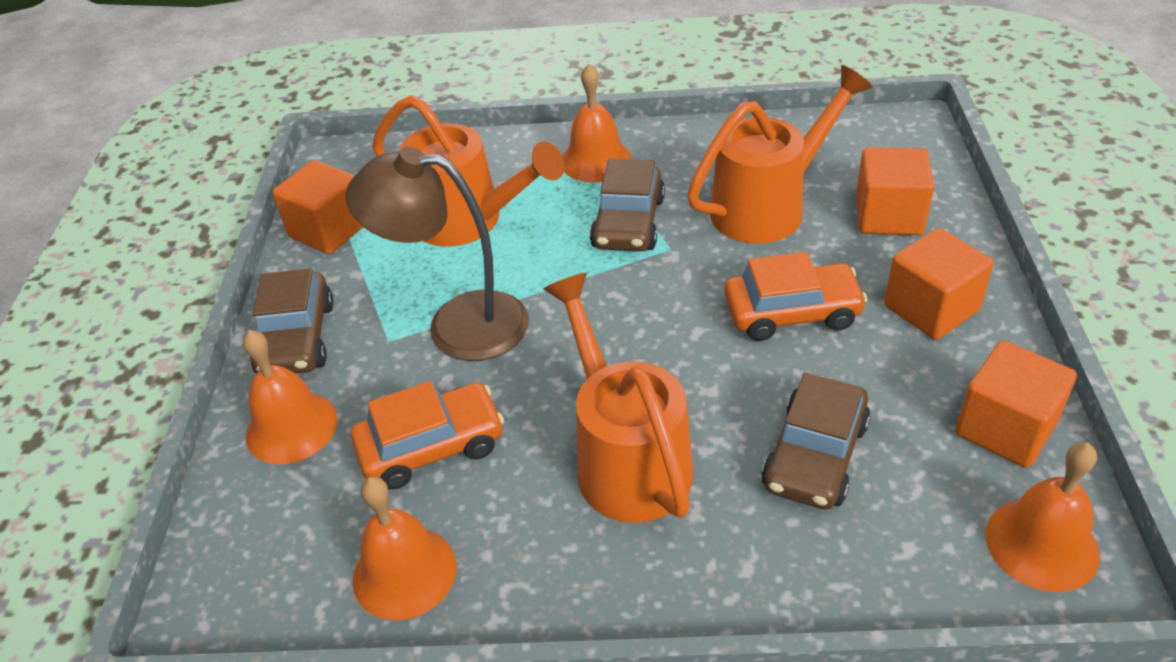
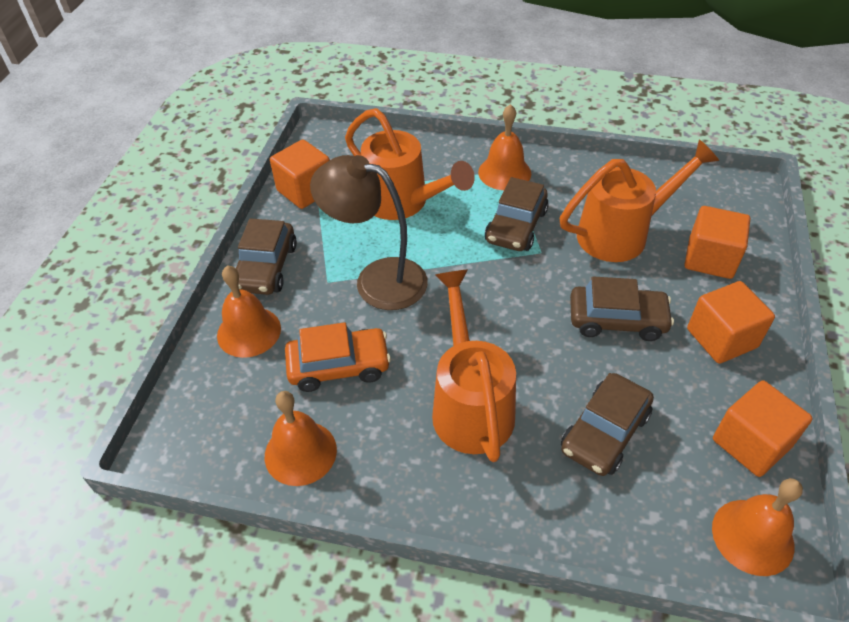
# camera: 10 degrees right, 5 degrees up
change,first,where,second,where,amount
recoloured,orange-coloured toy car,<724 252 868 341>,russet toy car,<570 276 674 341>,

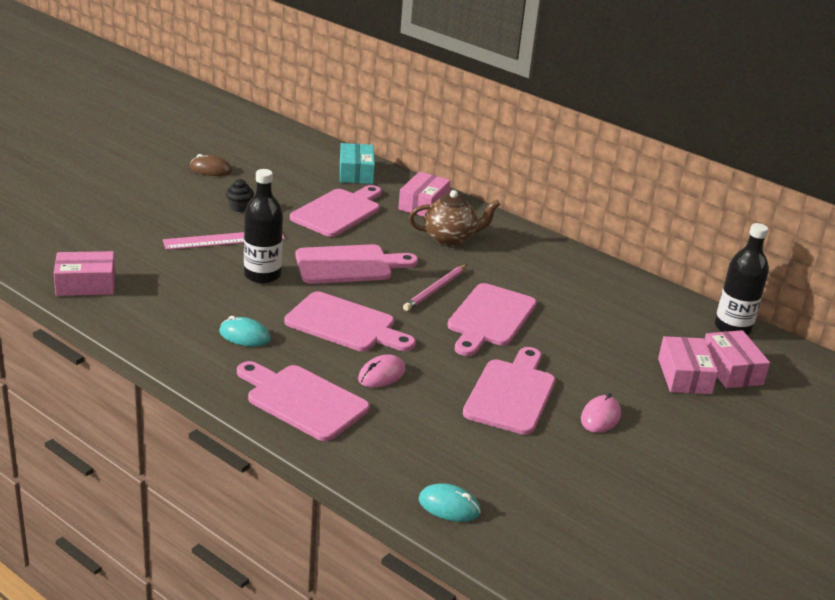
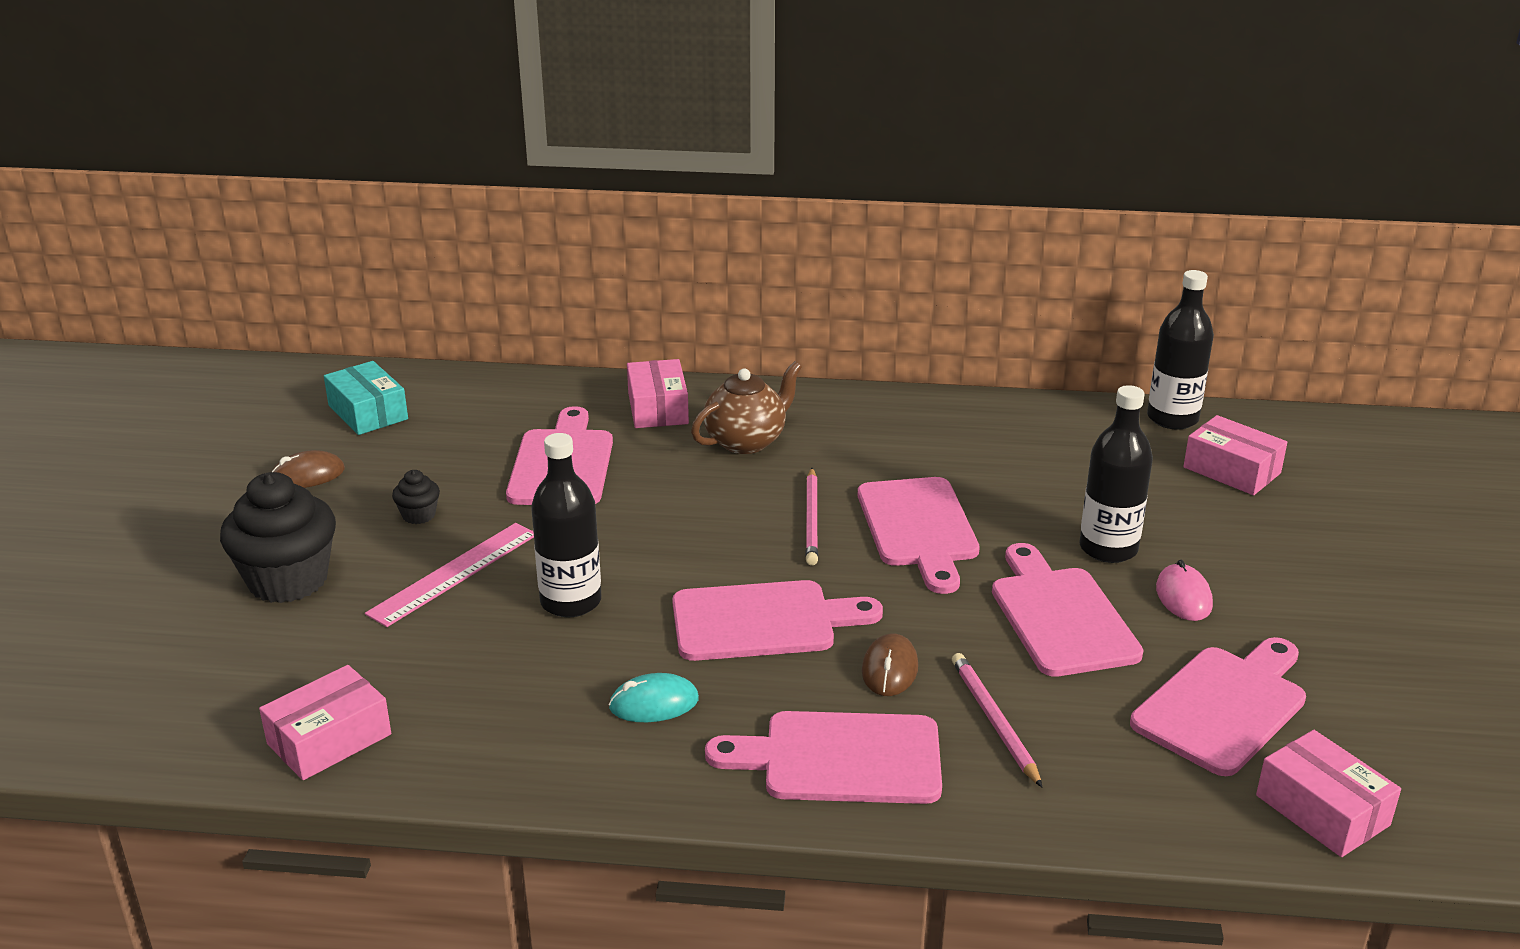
# camera: 30 degrees left, 0 degrees up
change,first,where,second,where,amount
moved,pink cutting board,<295 244 418 284>,,<1130 637 1306 776>,
moved,teal parcel,<340 143 375 184>,,<324 361 408 435>,
recoloured,pink PC mouse,<358 355 405 388>,russet PC mouse,<862 633 918 696>,
removed,teal PC mouse,<419 483 481 522>,,,
moved,pink parcel,<658 336 718 394>,,<1256 730 1401 857>,
added,,,jet-black fairy cake,<220 472 336 603>,
added,,,pink pencil,<952 653 1043 788>,
added,,,jet-black drink bottle,<1080 385 1153 563>,

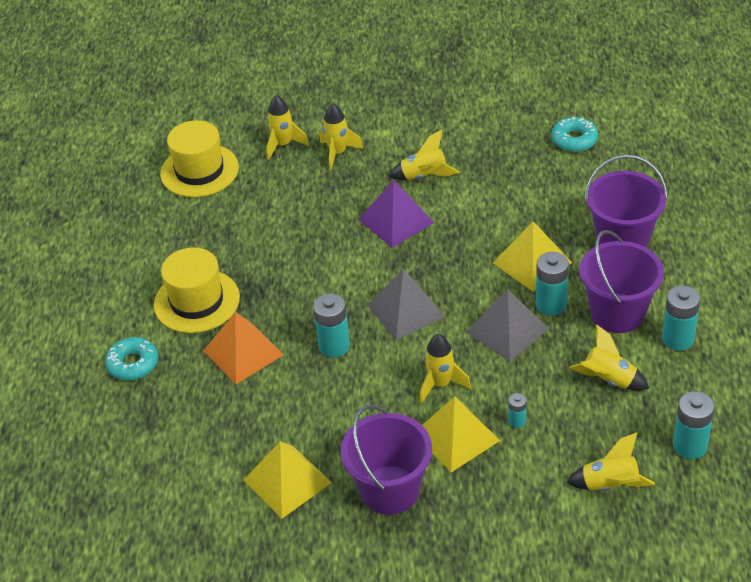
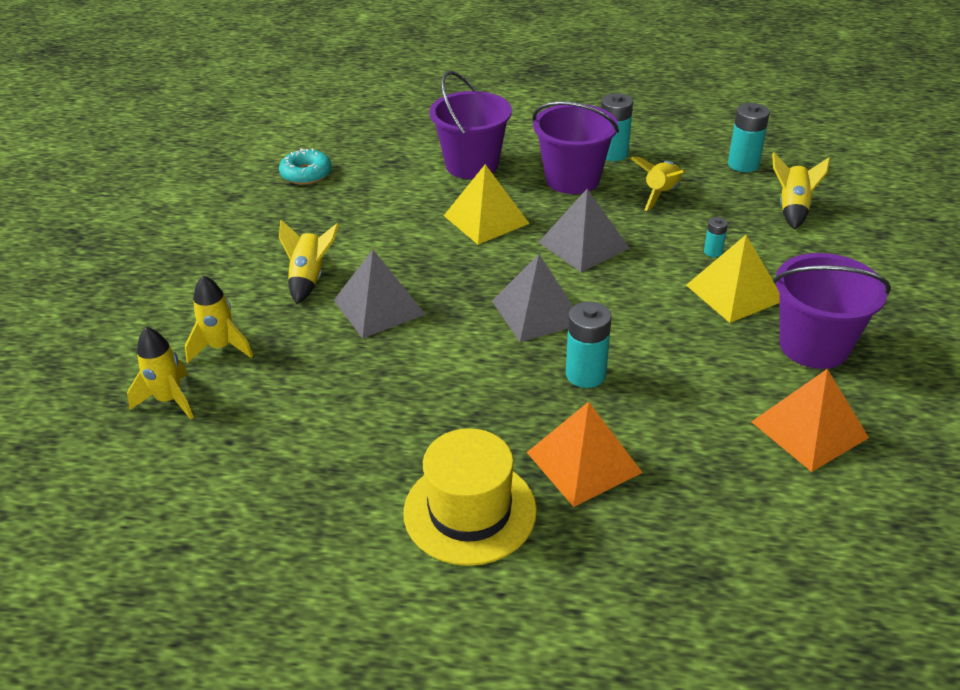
# camera: 85 degrees left, 5 degrees down
change,first,where,second,where,amount
removed,teal donut,<105 337 158 381>,,,
removed,golden top hat,<160 120 239 197>,,,
recoloured,golden pyramid shape,<243 441 332 518>,orange-coloured pyramid shape,<751 369 869 472>,
recoloured,purple pyramid shape,<359 180 434 248>,ash-grey pyramid shape,<334 250 426 338>,
removed,golden toy rocket,<420 334 471 403>,,,
removed,teal power cell,<536 252 569 316>,,,

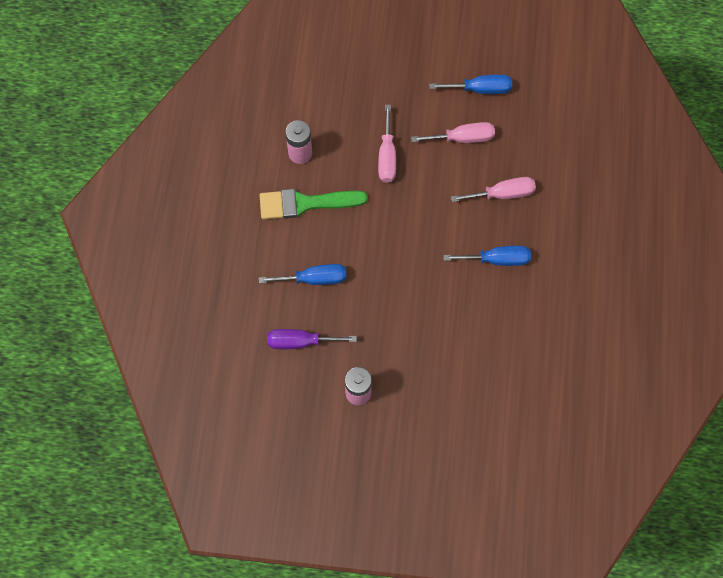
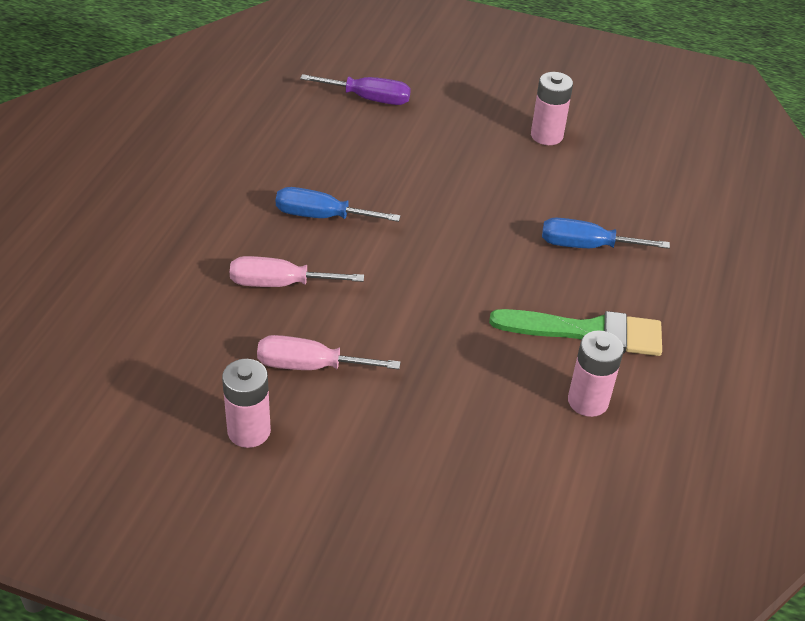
# camera: 170 degrees left, 25 degrees down
change,first,where,second,where,amount
moved,purple flat screwdriver,<267 329 357 349>,,<300 74 411 105>,
removed,pink flat screwdriver,<378 105 396 183>,,,
replaced,blue flat screwdriver,<429 74 512 94>,pink power cell,<222 359 271 448>,

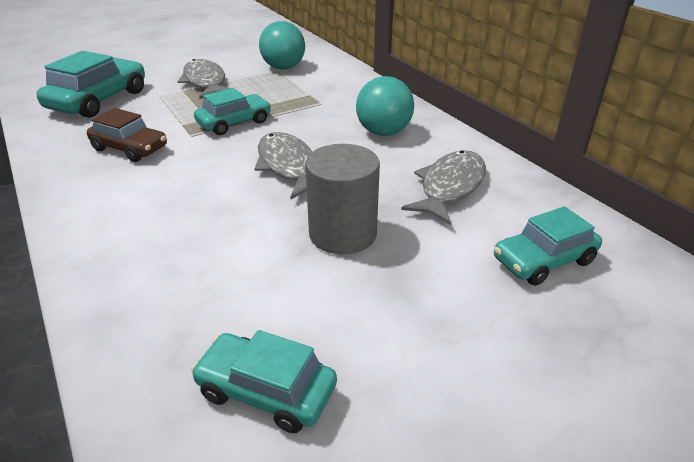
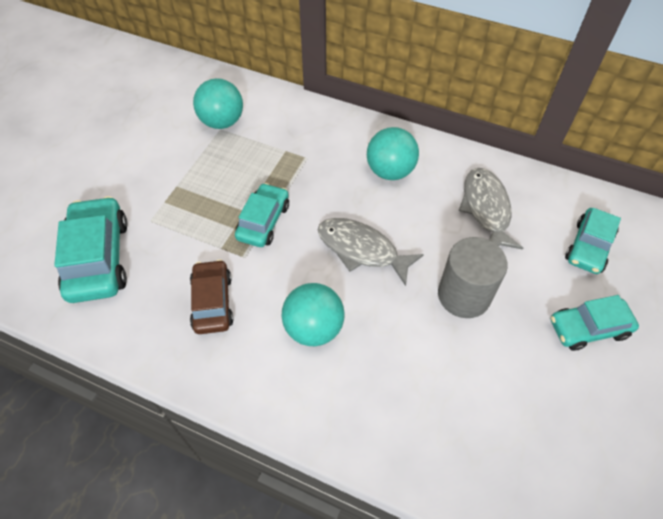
# camera: 35 degrees left, 20 degrees up
change,first,where,second,where,amount
turned,russet toy car,<87 108 167 162>,,<190 259 234 334>,90 degrees counterclockwise
removed,ash-grey toy fish,<177 59 230 99>,,,
moved,teal toy car,<191 330 337 433>,,<551 295 639 351>,
added,,,teal ball,<281 283 345 346>,

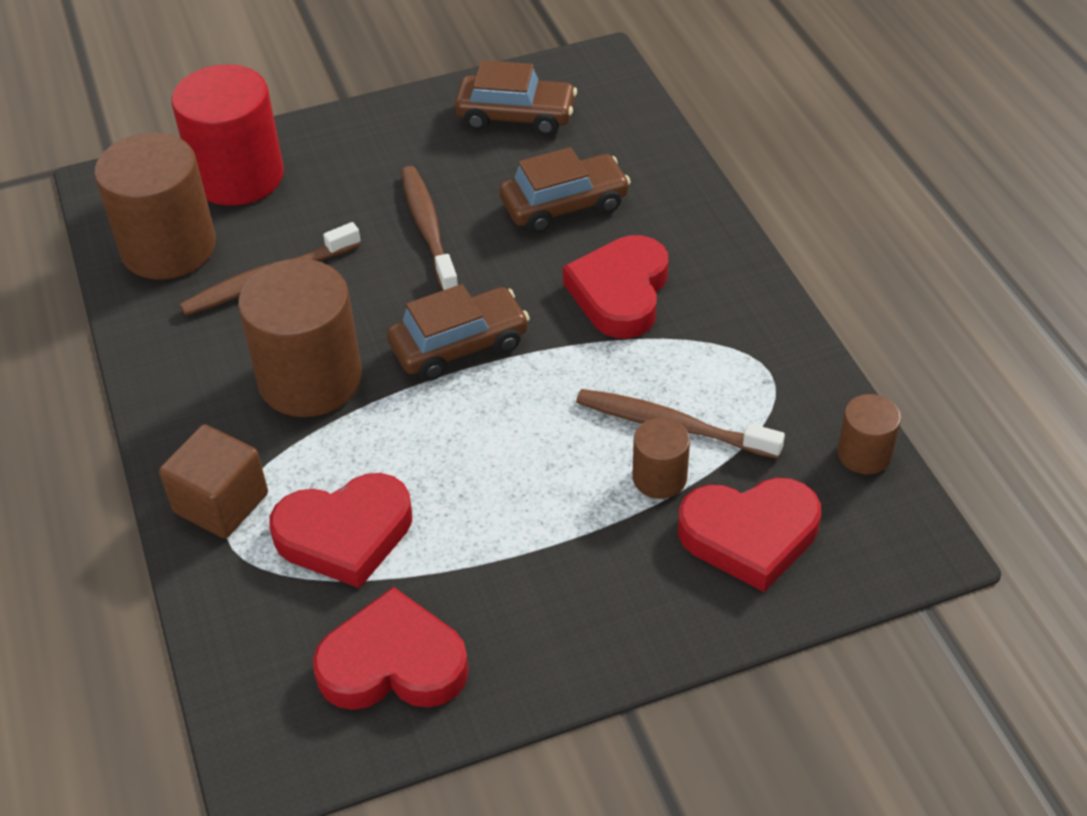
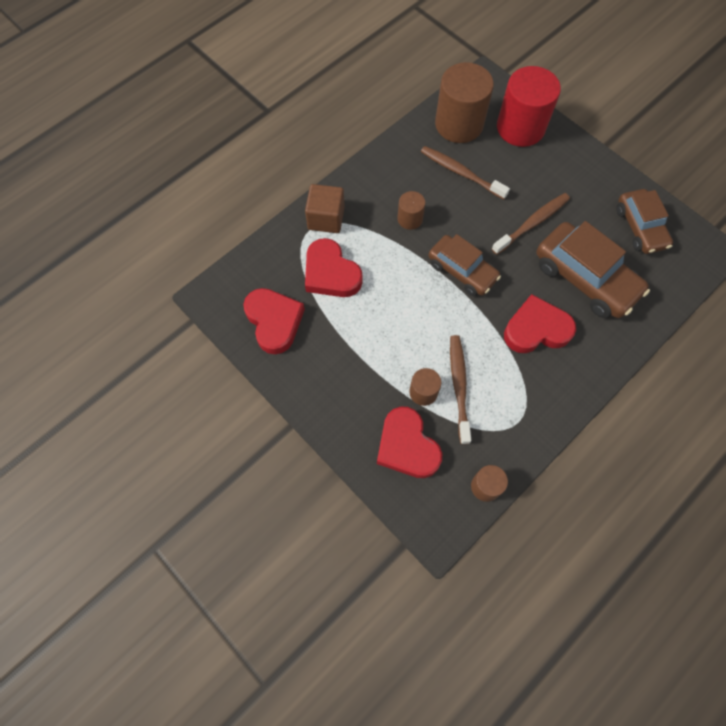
# camera: 65 degrees right, 20 degrees up
change,first,where,second,where,amount
resized,russet cylinder shape,<238 259 362 417>,,<397 191 425 230>,x0.49
resized,russet toy car,<499 147 631 233>,,<536 221 650 318>,x1.51

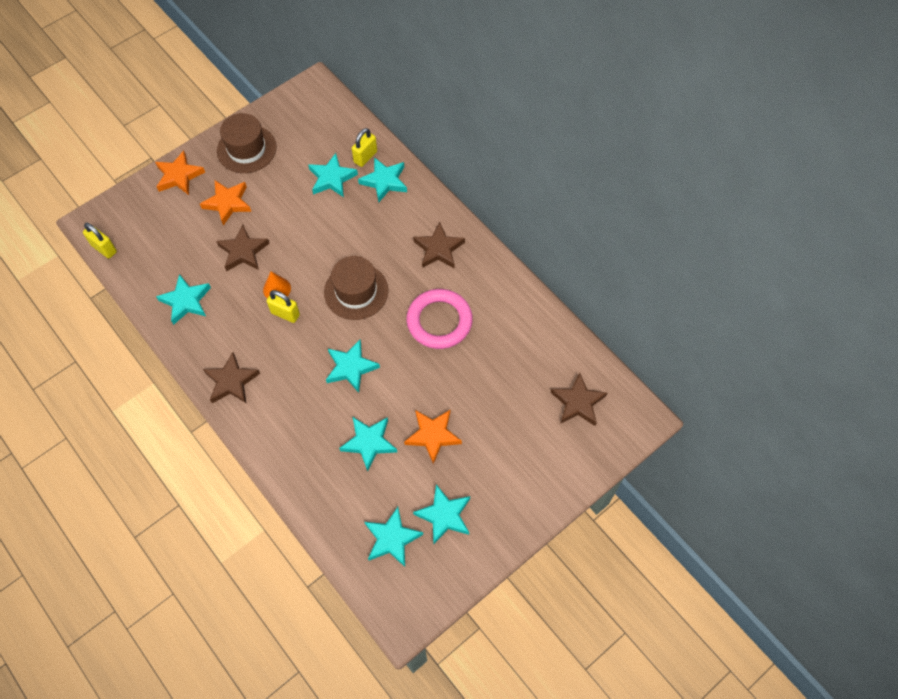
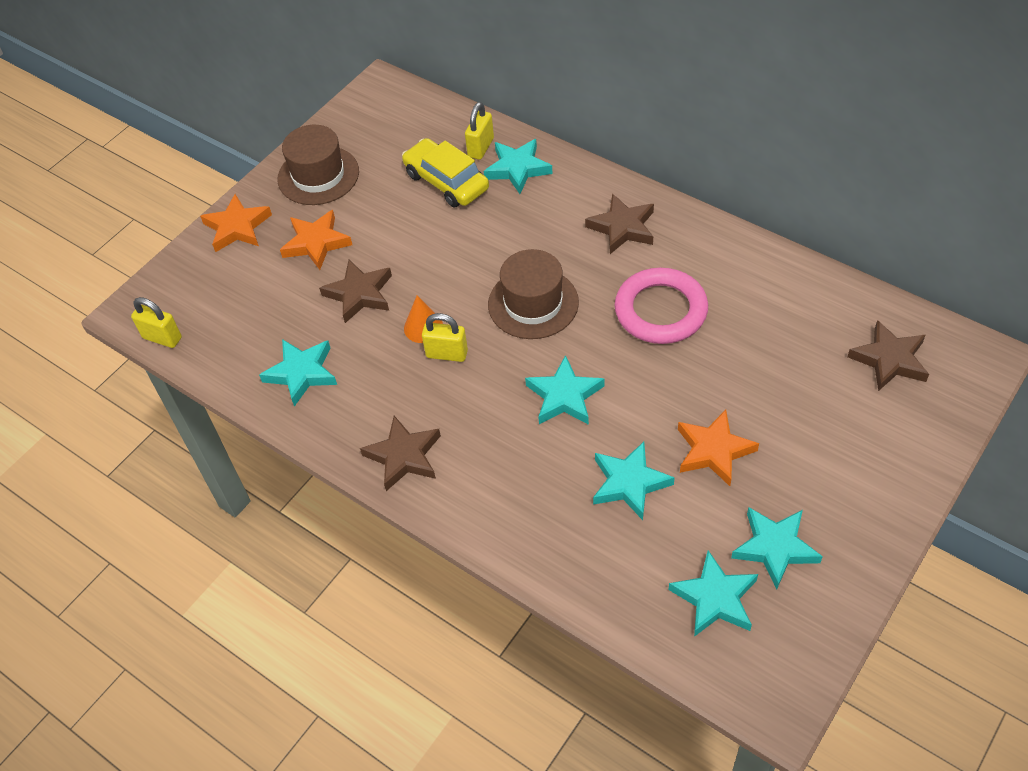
# camera: 10 degrees left, 10 degrees down
change,first,where,second,where,amount
replaced,teal star shape,<308 153 358 197>,golden toy car,<402 138 489 207>,

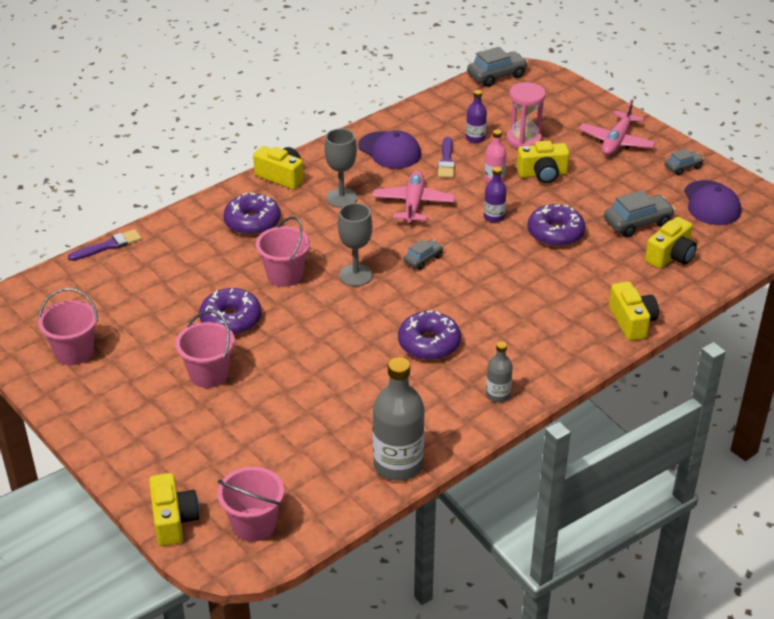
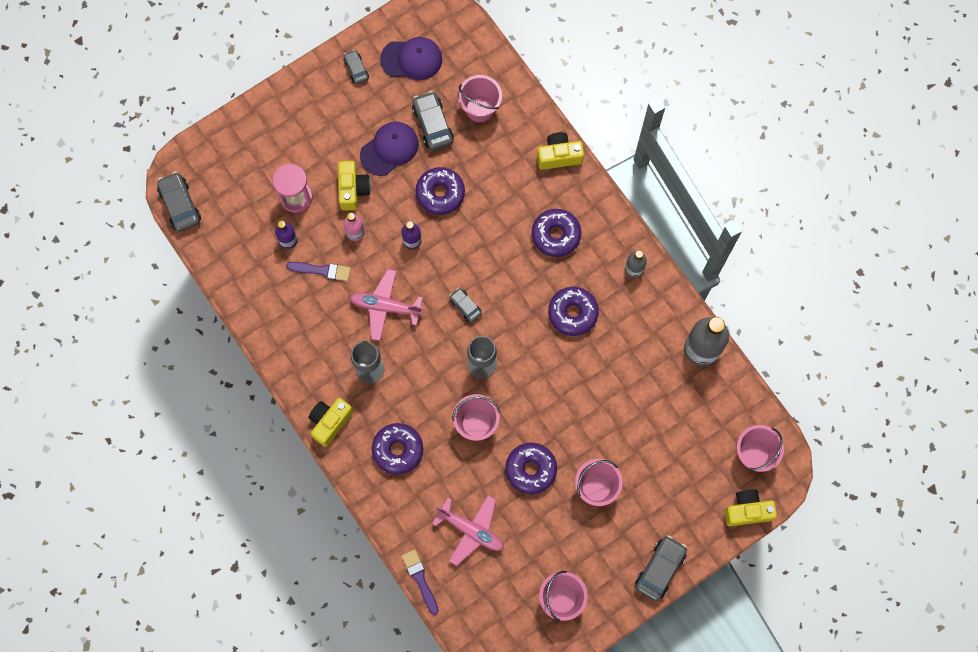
# camera: 85 degrees left, 35 degrees up
change,first,where,second,where,amount
moved,purple baseball cap,<358 130 421 169>,,<360 122 419 176>,
moved,pink aeroplane,<579 99 656 155>,,<432 495 504 566>,
replaced,golden compact camera,<645 217 697 269>,pink bucket,<458 75 502 122>,
added,,,purple donut,<532 209 581 257>,
added,,,ash-grey toy car,<635 535 687 601>,

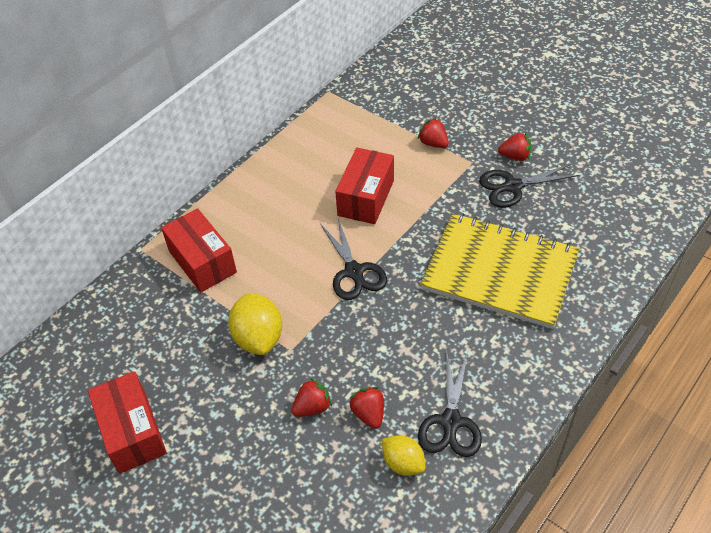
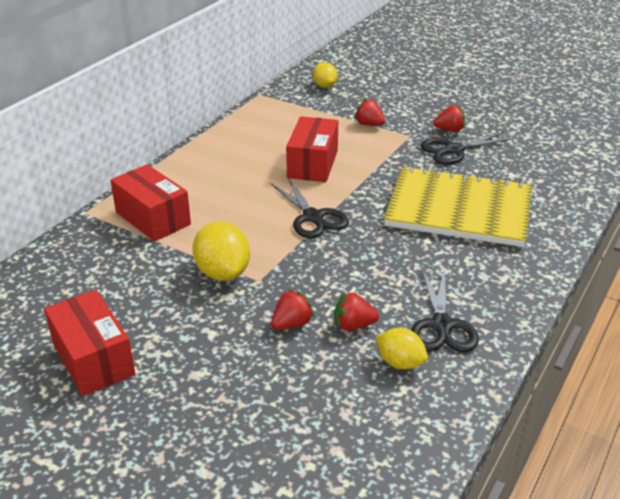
# camera: 10 degrees left, 15 degrees down
change,first,where,second,where,amount
turned,red berry,<349 387 384 429>,,<335 293 379 330>,60 degrees counterclockwise
added,,,golden lemon,<313 62 338 88>,

